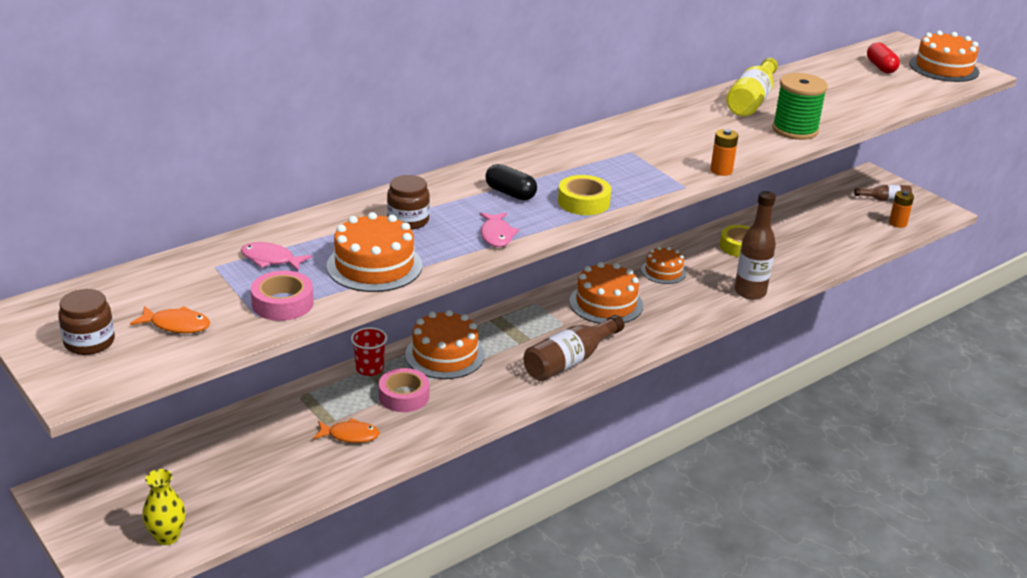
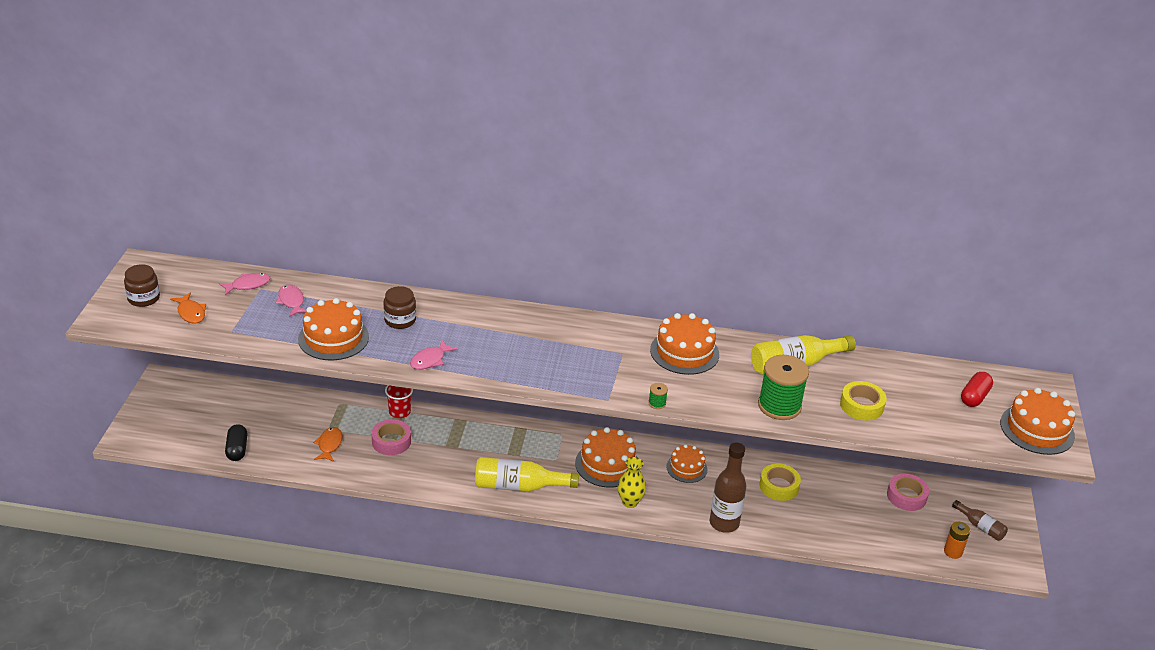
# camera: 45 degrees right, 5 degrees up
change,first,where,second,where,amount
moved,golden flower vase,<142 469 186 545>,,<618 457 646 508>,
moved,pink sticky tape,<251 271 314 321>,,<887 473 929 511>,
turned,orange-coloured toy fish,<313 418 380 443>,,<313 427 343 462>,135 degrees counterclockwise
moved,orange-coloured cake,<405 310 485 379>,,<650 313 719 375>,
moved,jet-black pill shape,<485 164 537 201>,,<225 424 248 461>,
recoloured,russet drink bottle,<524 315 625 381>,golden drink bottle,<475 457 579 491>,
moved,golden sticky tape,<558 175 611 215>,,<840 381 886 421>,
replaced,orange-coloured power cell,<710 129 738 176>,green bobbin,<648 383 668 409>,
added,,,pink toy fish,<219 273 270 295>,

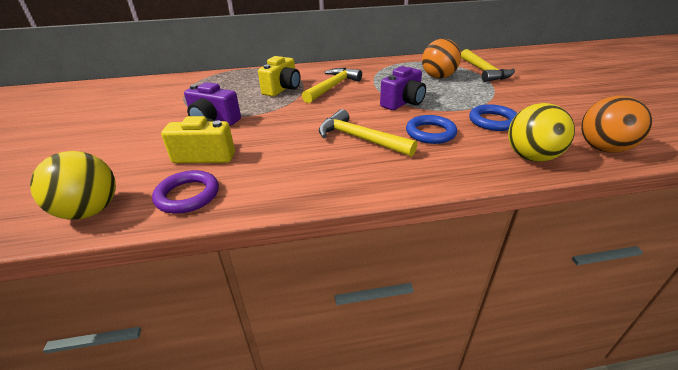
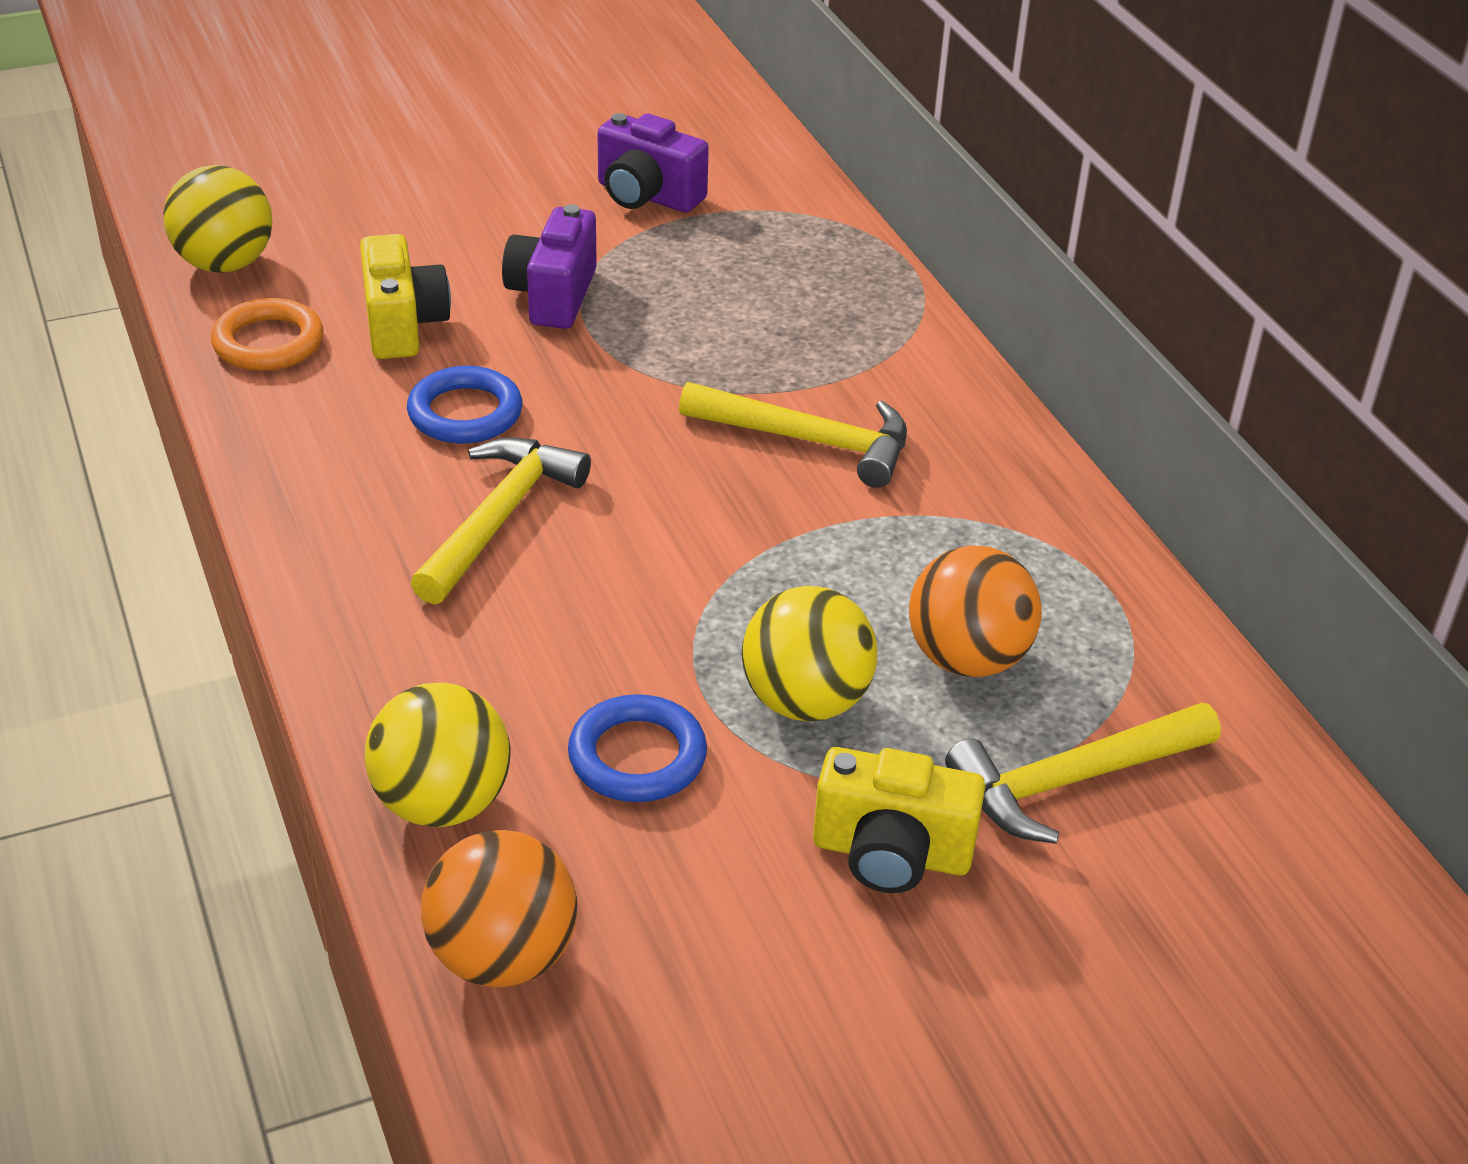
# camera: 75 degrees right, 5 degrees up
change,first,where,second,where,amount
recoloured,purple ring,<152 170 219 214>,orange-coloured ring,<211 298 324 371>,
moved,golden compact camera,<258 56 300 97>,,<813 747 985 893>,
moved,purple compact camera,<380 66 426 110>,,<598 113 709 213>,
moved,blue ring,<406 115 457 144>,,<407 366 523 444>,
added,,,golden ball,<742 586 877 721>,

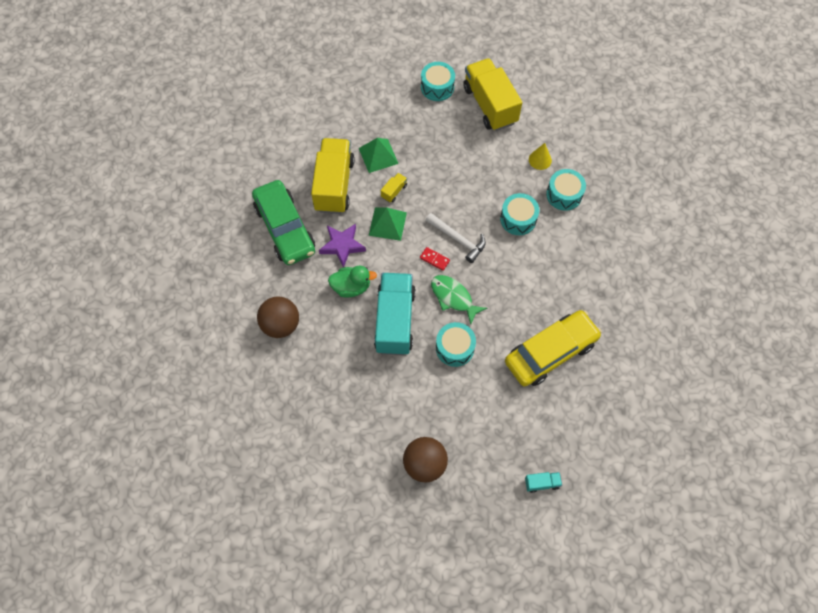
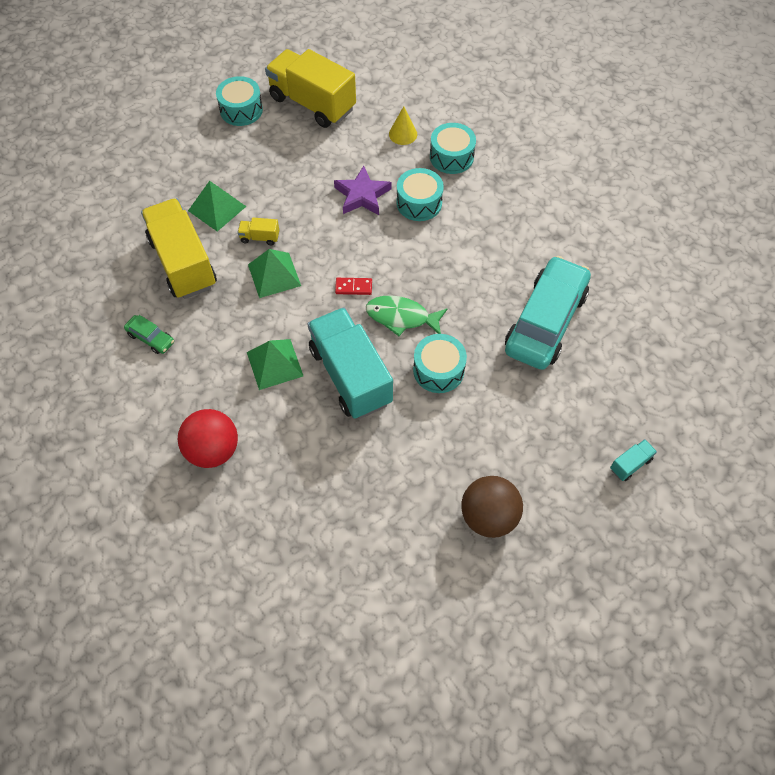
# camera: 30 degrees left, 5 degrees down
change,first,where,second,where,amount
resized,green toy car,<252 180 315 265>,,<124 315 174 354>,x0.42
recoloured,russet ball,<257 297 299 338>,red ball,<178 409 238 468>,
moved,purple star shape,<319 224 366 268>,,<334 166 391 215>,
replaced,green duck,<328 266 377 297>,green pyramid shape,<247 339 303 390>,
turned,golden lorry,<381 173 407 202>,,<238 218 279 245>,90 degrees counterclockwise
removed,pure white hammer,<426 213 486 263>,,,
recoloured,golden toy car,<505 310 602 387>,teal toy car,<505 256 591 370>,

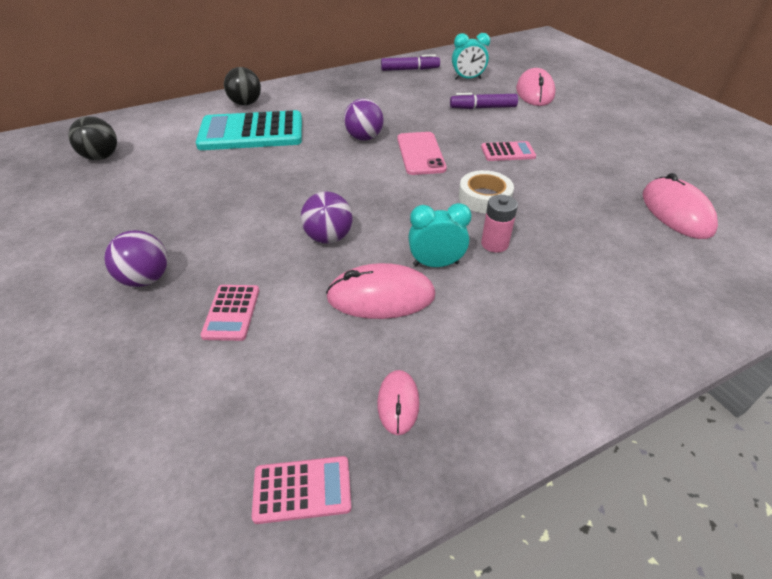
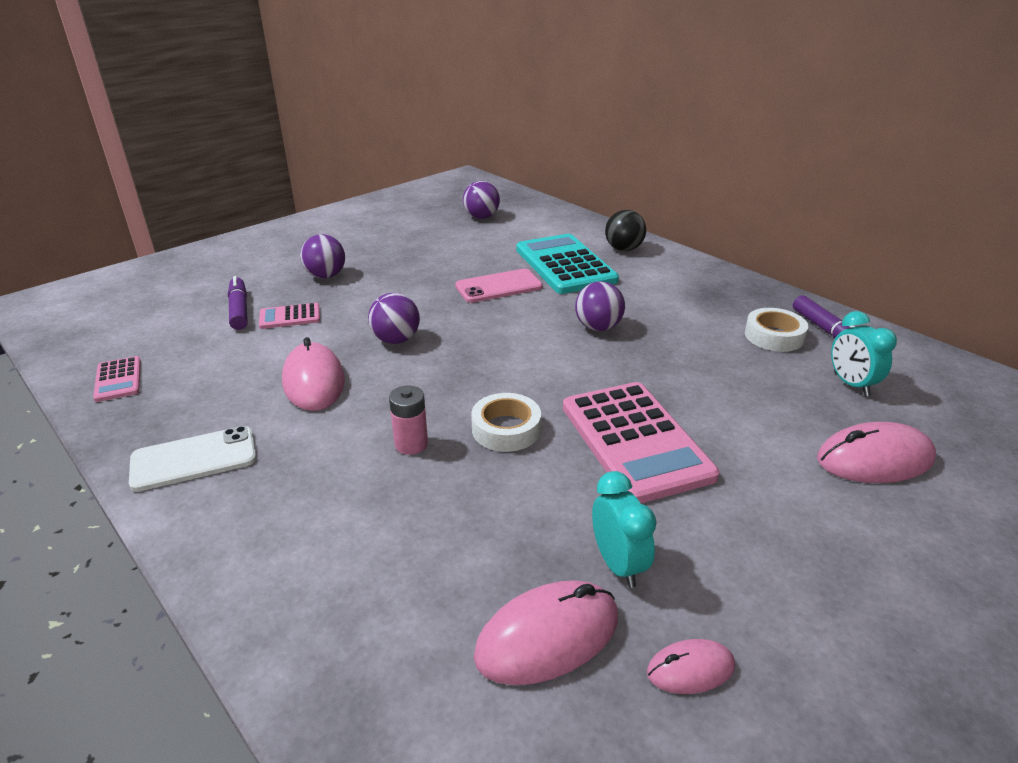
# camera: 75 degrees right, 10 degrees down
change,first,where,second,where,amount
recoloured,jet-black ball,<68 116 117 160>,purple ball,<463 181 500 219>,
moved,pink PC mouse,<377 370 419 435>,,<647 639 735 694>,
moved,pink mobile phone,<397 132 447 175>,,<455 269 543 303>,
moved,teal clock,<408 203 471 267>,,<592 471 656 588>,
moved,purple felt pen,<450 93 518 109>,,<228 276 248 330>,
resized,pink pocket calculator,<481 141 536 161>,,<563 382 719 503>,x2.14
added,,,pure white mobile phone,<129 426 256 492>,
added,,,pure white sticky tape,<745 308 808 352>,

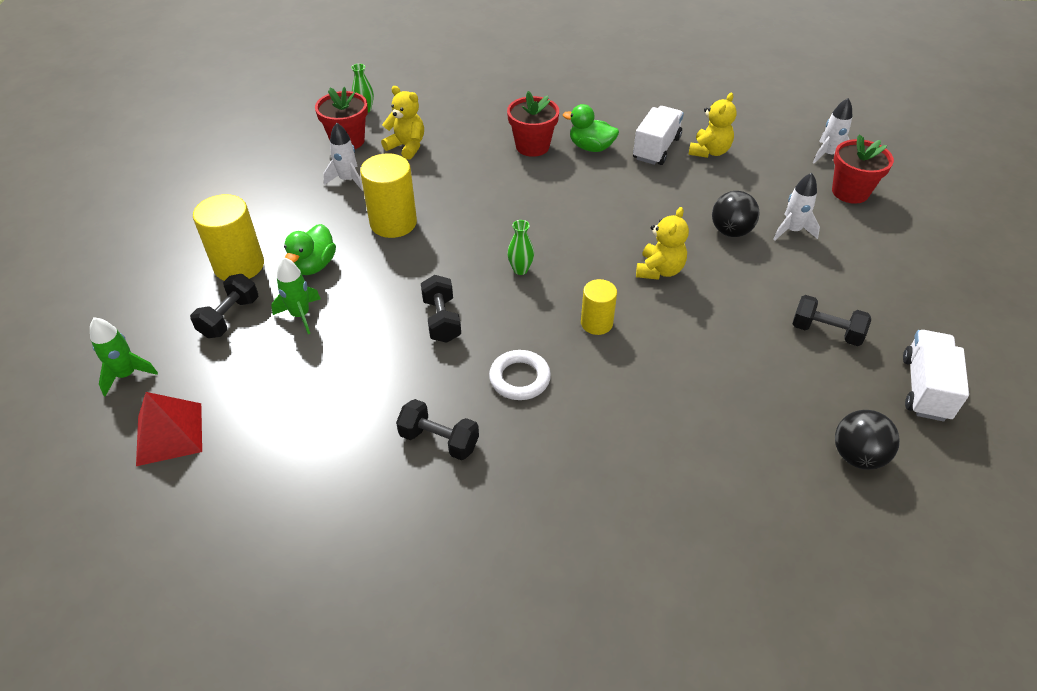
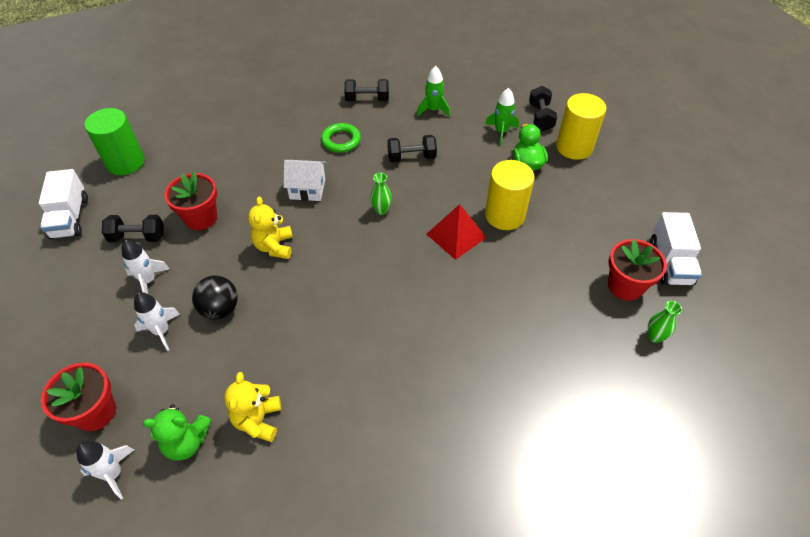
# camera: 155 degrees right, 5 degrees up
change,first,where,second,where,amount
moved,green toy rocket,<90 317 158 396>,,<417 66 450 117>,
moved,red pyramid shape,<136 392 202 466>,,<426 204 487 260>,
moved,pure white toy rocket,<323 123 363 191>,,<122 240 170 294>,
removed,golden stuffed bear,<381 86 424 160>,,,
turned,jet-black hand weight,<421 275 461 343>,,<387 135 437 163>,60 degrees counterclockwise
recoloured,pure white ring,<489 350 551 400>,green ring,<321 123 361 153>,
moved,red potted plant,<507 91 559 157>,,<164 172 217 230>,
removed,green duck,<563 104 619 152>,,,
replaced,golden cylinder shape,<581 279 617 335>,pure white toy house,<283 160 326 201>,
moved,pure white lorry,<633 106 684 165>,,<651 212 702 286>,
replaced,jet-black ball,<835 410 900 470>,green cylinder shape,<84 108 145 175>,
added,,,green stuffed bear,<143 404 211 461>,

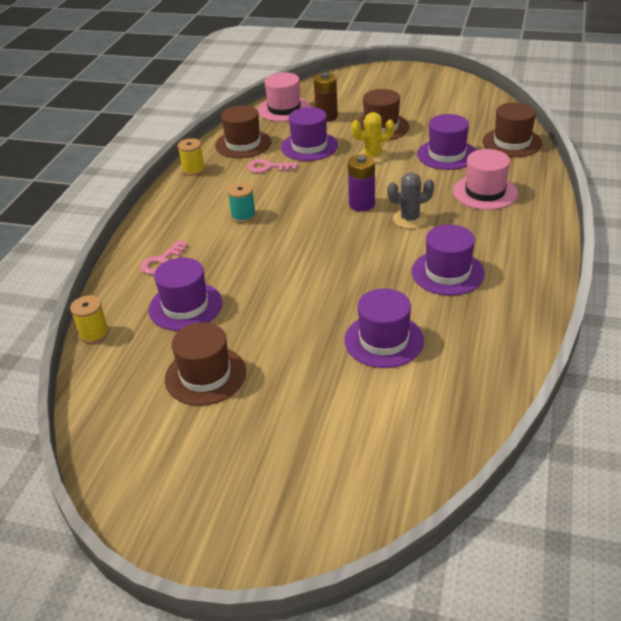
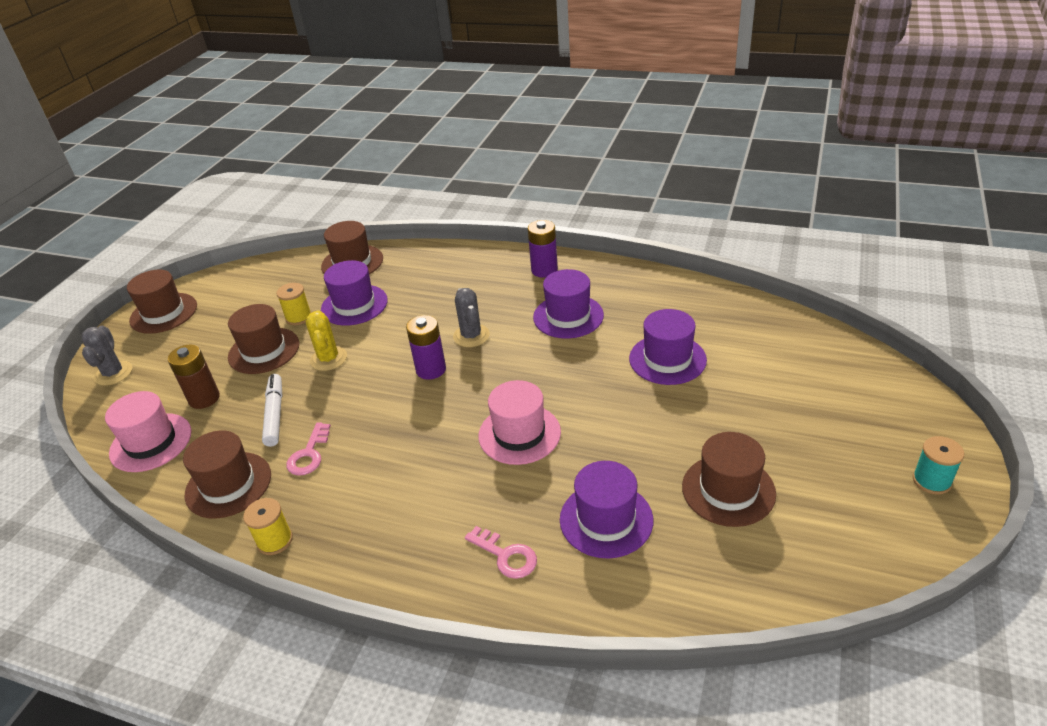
# camera: 85 degrees left, 0 degrees up
change,first,where,second,where,amount
moved,golden bobbin,<70 295 109 343>,,<276 283 311 325>,
moved,teal bobbin,<227 182 256 223>,,<913 436 964 495>,
replaced,purple top hat,<281 107 338 161>,pure white felt pen,<262 374 282 447>,
moved,pink top hat,<453 149 518 210>,,<478 380 561 465>,
added,,,ash-grey prickly plant,<81 325 132 386>,
added,,,russet top hat,<127 270 197 334>,
added,,,purple power cell,<528 220 558 278>,

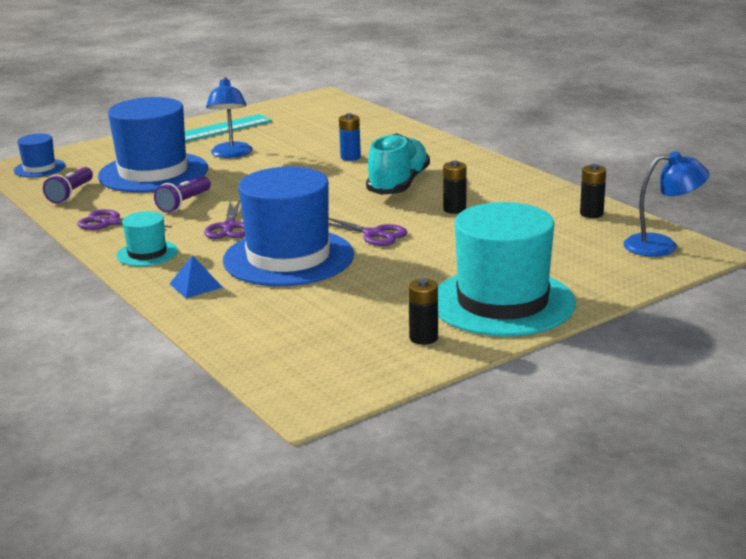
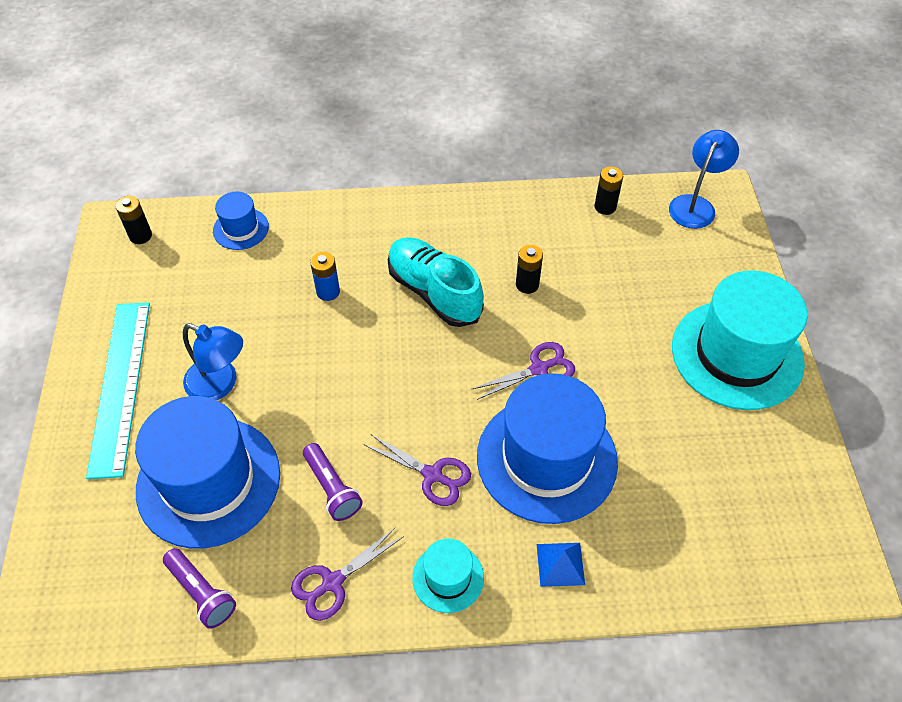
# camera: 60 degrees left, 30 degrees up
change,first,where,second,where,amount
moved,blue top hat,<14 133 65 177>,,<213 192 269 250>,
moved,jet-black power cell,<408 278 438 345>,,<115 196 152 244>,

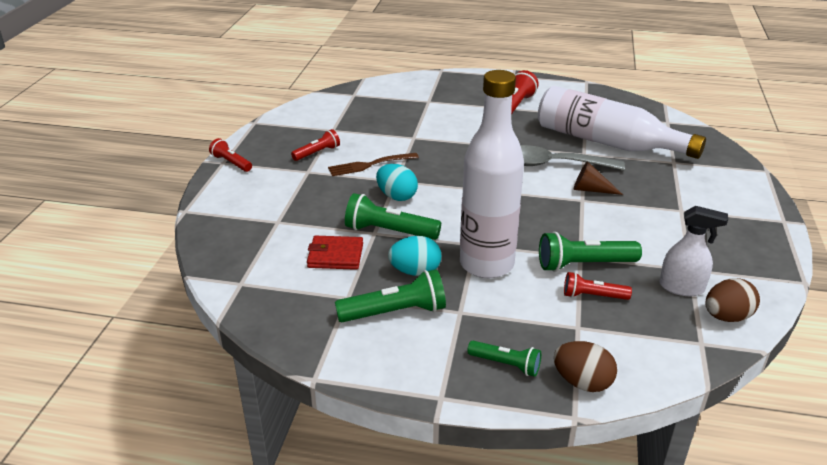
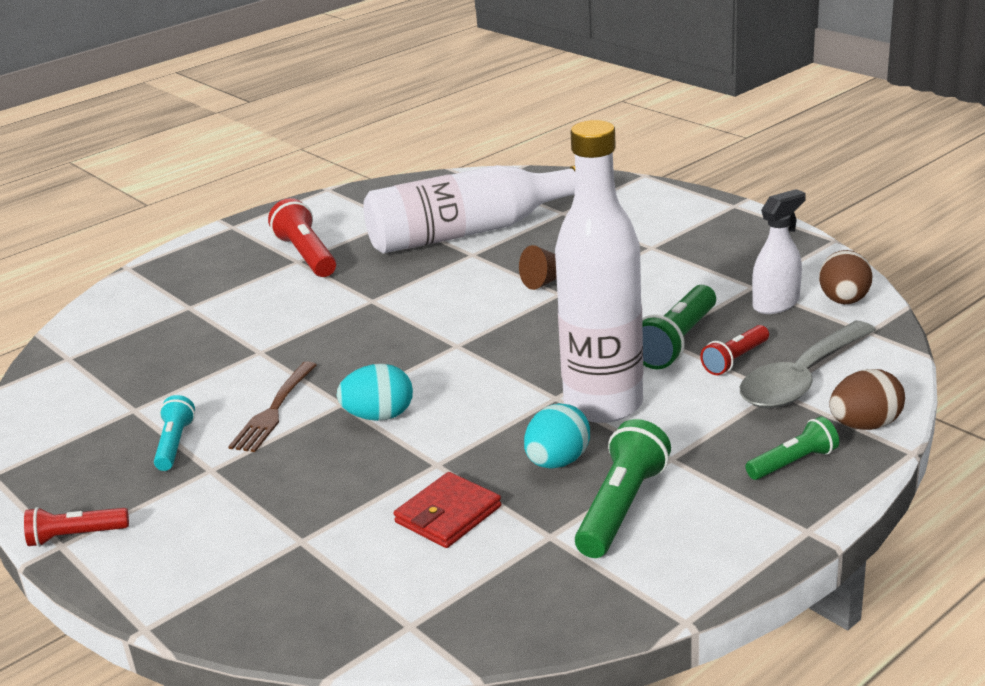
# camera: 50 degrees left, 5 degrees down
change,first,where,second,where,amount
recoloured,red torch,<291 129 340 161>,teal torch,<154 395 195 471>,
removed,green torch,<345 193 441 240>,,,
moved,ash-grey teaspoon,<520 145 625 170>,,<740 321 876 408>,

